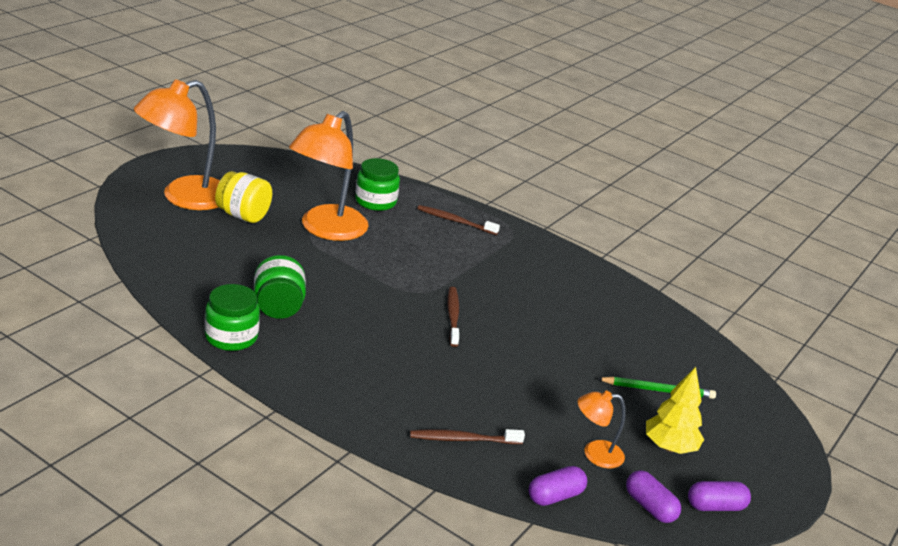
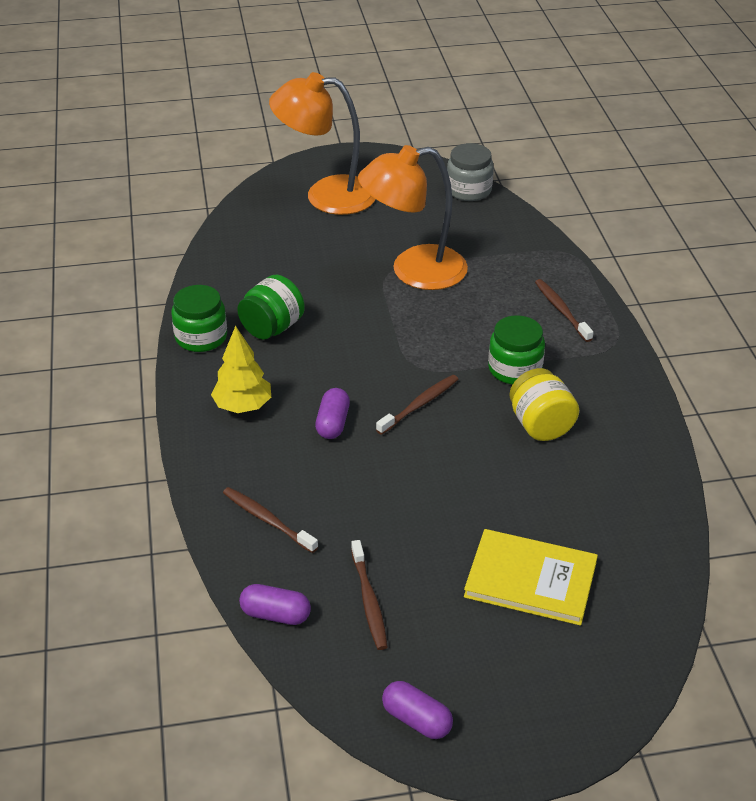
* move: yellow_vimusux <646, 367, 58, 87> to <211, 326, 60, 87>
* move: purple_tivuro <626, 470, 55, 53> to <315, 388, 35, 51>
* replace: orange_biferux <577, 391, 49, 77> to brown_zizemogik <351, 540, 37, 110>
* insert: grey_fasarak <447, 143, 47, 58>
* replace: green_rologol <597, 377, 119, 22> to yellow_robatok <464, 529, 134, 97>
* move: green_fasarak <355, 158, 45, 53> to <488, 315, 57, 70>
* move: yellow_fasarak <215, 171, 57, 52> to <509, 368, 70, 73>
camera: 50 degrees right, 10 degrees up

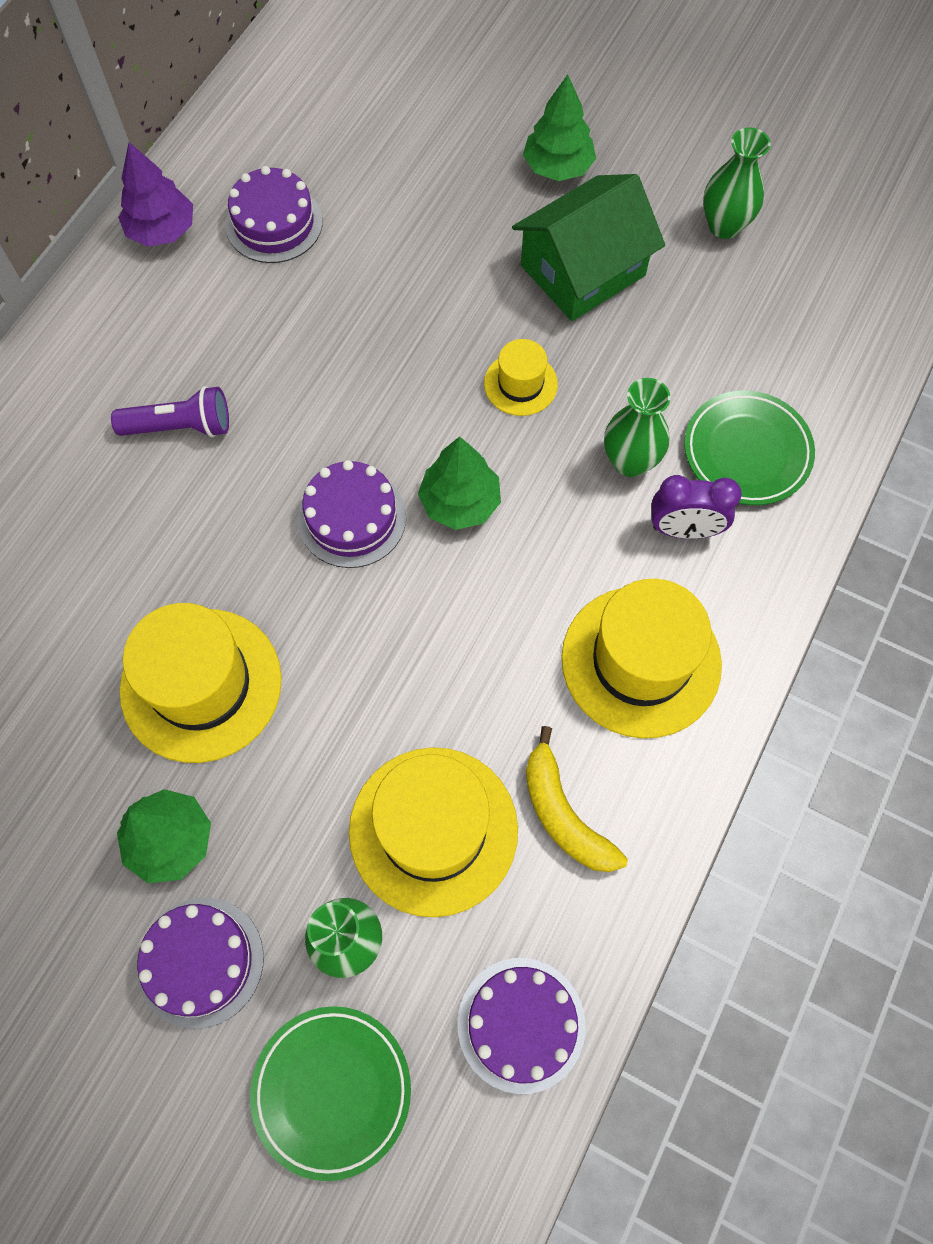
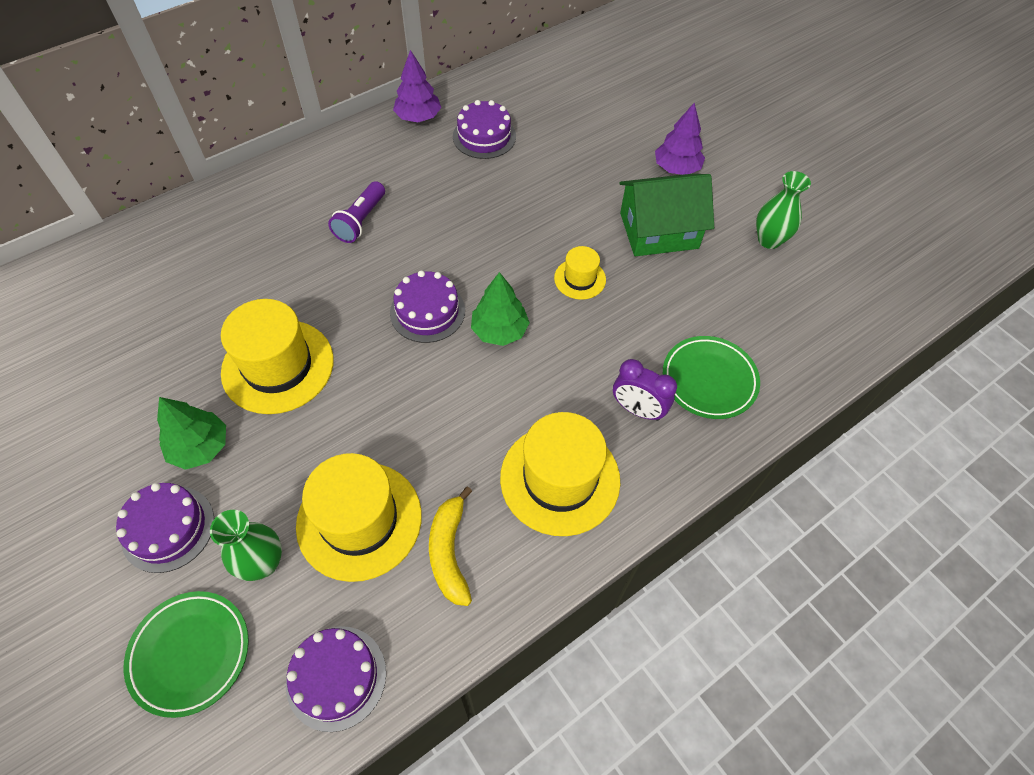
* rotate: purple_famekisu <111, 386, 118, 51> = <328, 181, 57, 62> 90 degrees clockwise
* recolor: green_vimusux <523, 75, 73, 106> to purple_vimusux <655, 103, 50, 72>
* delete: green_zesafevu <604, 378, 67, 99>
camera: 25 degrees right, 10 degrees down

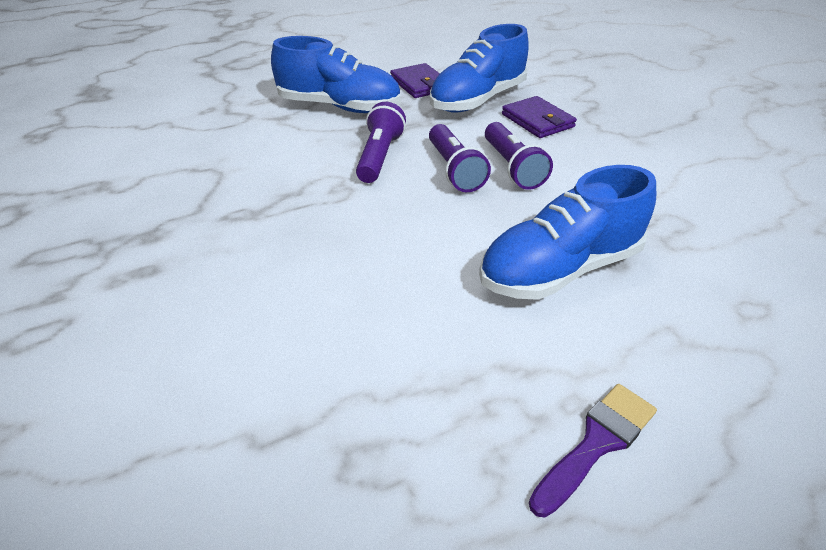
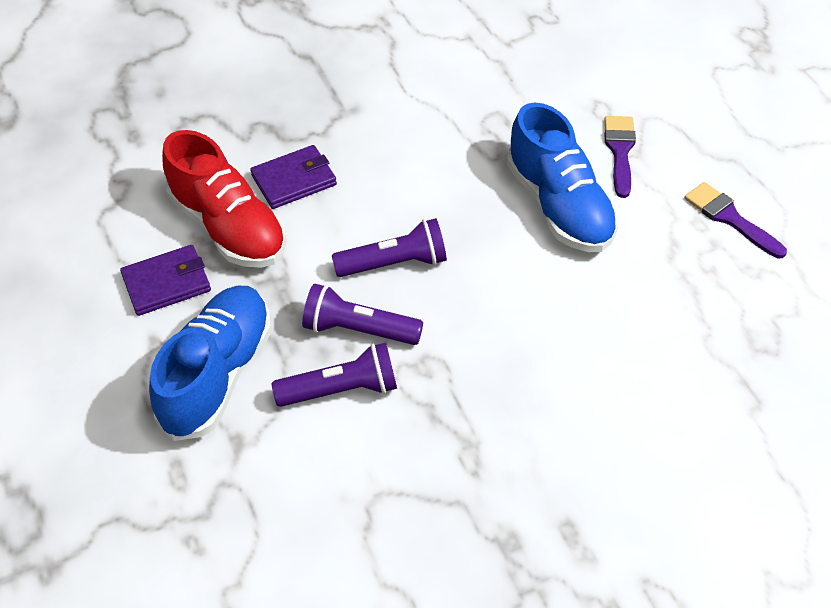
* recolor: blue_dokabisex <430, 24, 99, 89> to red_dokabisex <162, 130, 125, 138>
* move: purple_famekisu <485, 122, 68, 68> to <272, 343, 125, 64>
* insert: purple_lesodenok <605, 116, 31, 82>
camera: 85 degrees left, 10 degrees up

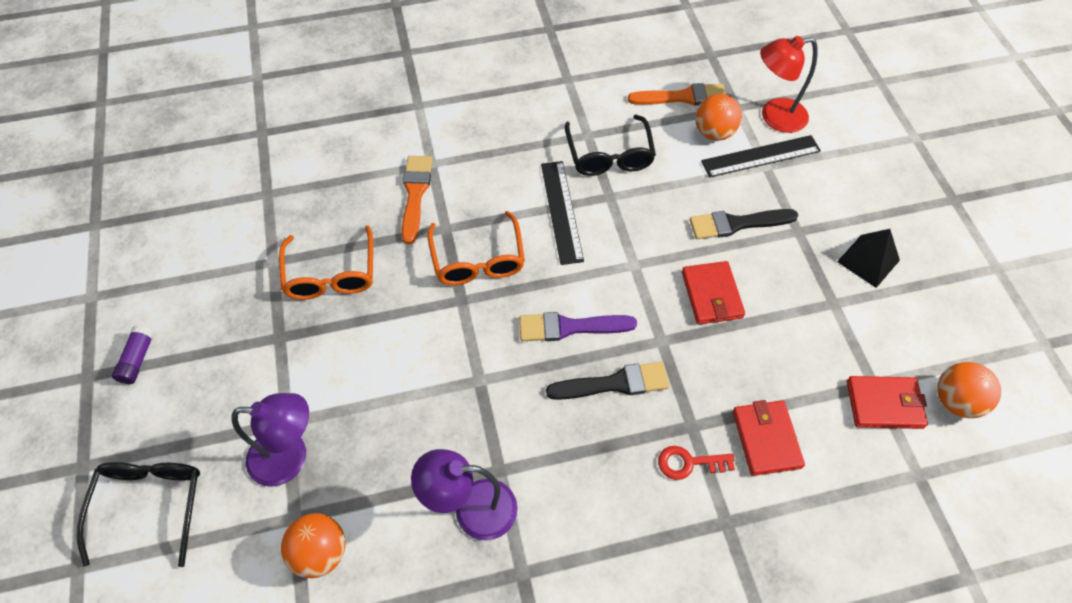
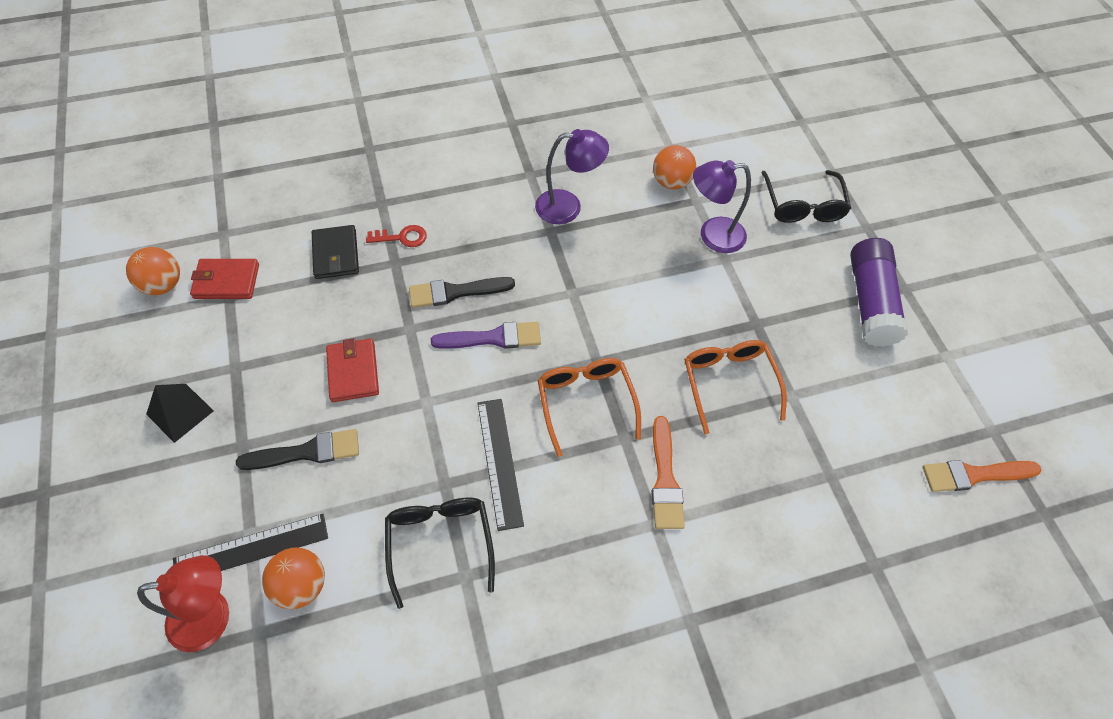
* recolor: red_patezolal <733, 400, 72, 76> to black_patezolal <312, 225, 47, 54>
* resize: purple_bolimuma <112, 326, 42, 58> = <850, 238, 58, 109> x2.17
* move: orange_lesodenok <628, 83, 98, 23> to <923, 460, 119, 32>
camera: 175 degrees right, 0 degrees up

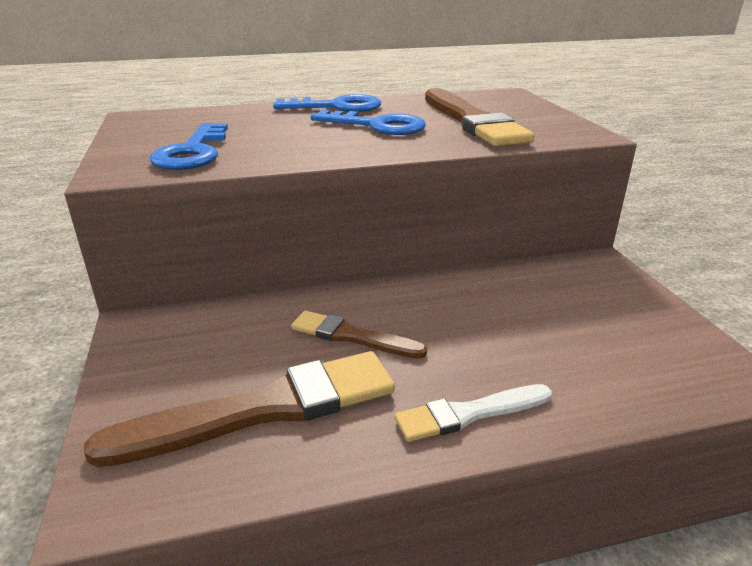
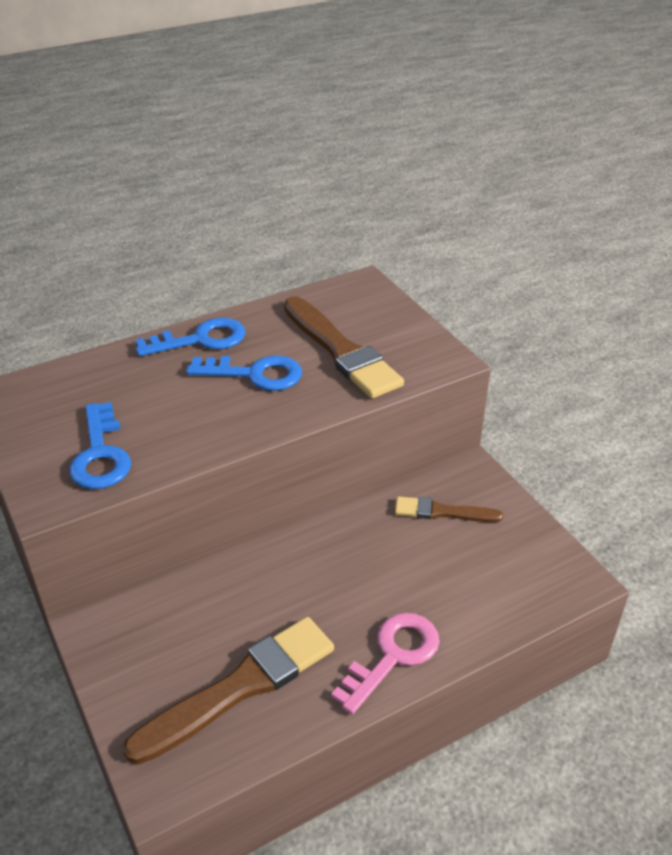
* replace: white_lesodenok <395, 384, 157, 58> to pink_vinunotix <331, 613, 109, 102>
* move: brown_lesodenok <291, 311, 136, 48> to <395, 496, 108, 26>
camera: 15 degrees left, 10 degrees up

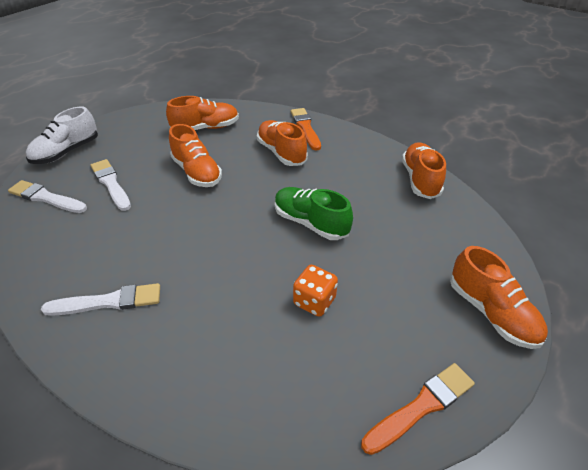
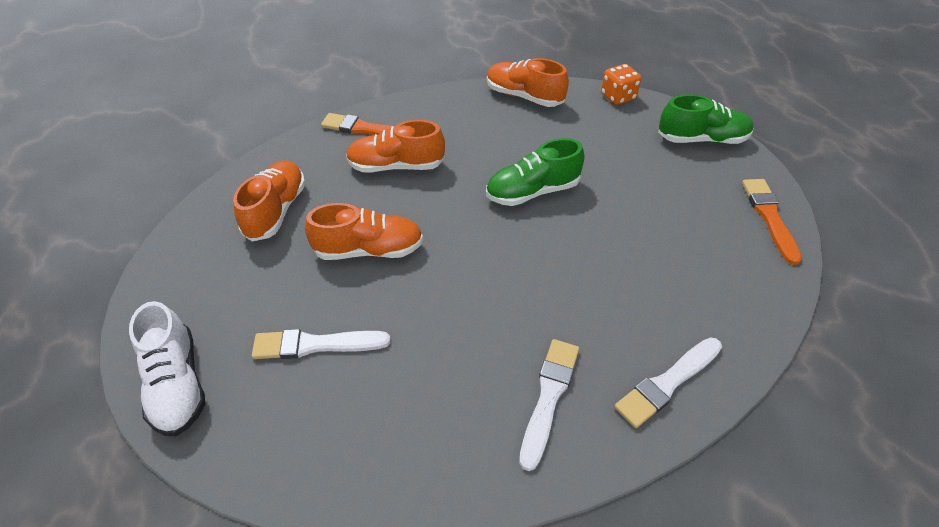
* move: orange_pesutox <293, 265, 45, 52> to <601, 64, 40, 41>
* move: white_lesodenok <8, 180, 79, 33> to <614, 337, 108, 91>
* recolor: orange_dokabisex <450, 246, 98, 103> to green_dokabisex <658, 94, 95, 50>
camera: 60 degrees left, 5 degrees up

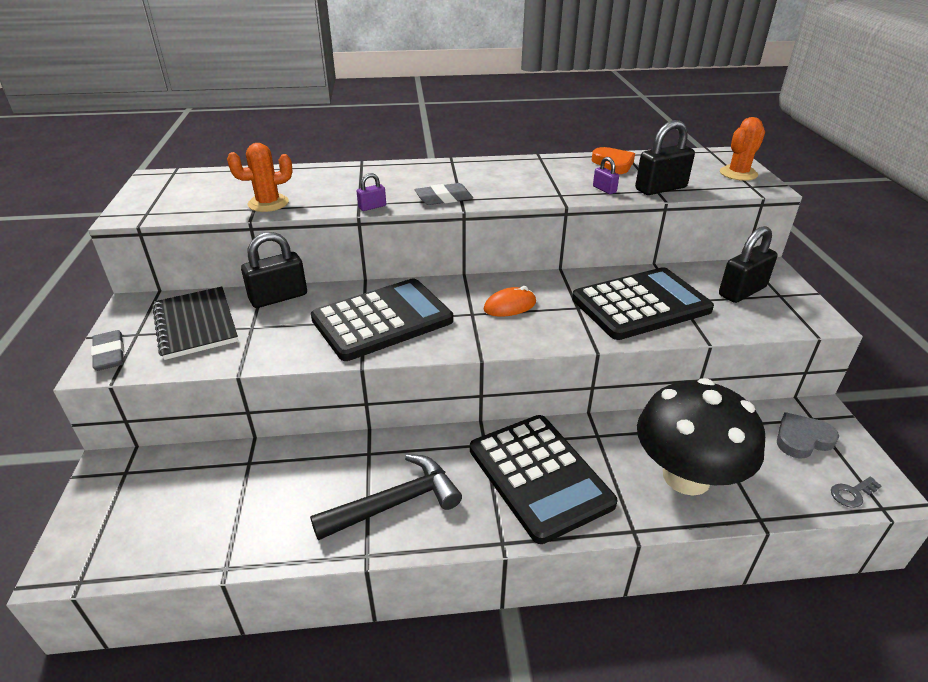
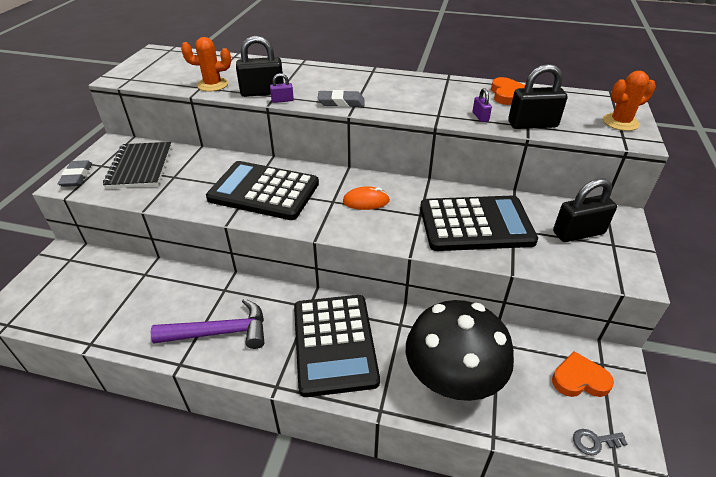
* recolor: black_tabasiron <310, 454, 152, 86> to purple_tabasiron <151, 298, 113, 51>
* rotate: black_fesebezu <311, 279, 142, 82> = <206, 161, 113, 59> 150 degrees counterclockwise
* move: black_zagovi <241, 232, 66, 76> to <236, 36, 48, 61>
* recolor: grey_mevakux <777, 412, 62, 47> to orange_mevakux <552, 351, 62, 46>
camera: 20 degrees right, 5 degrees up

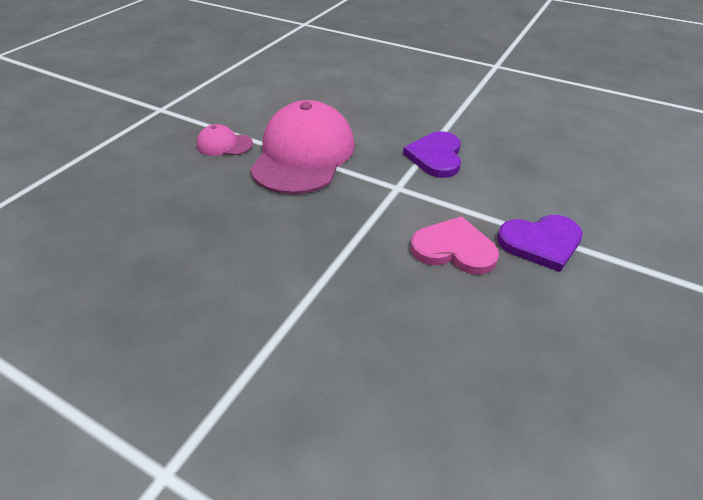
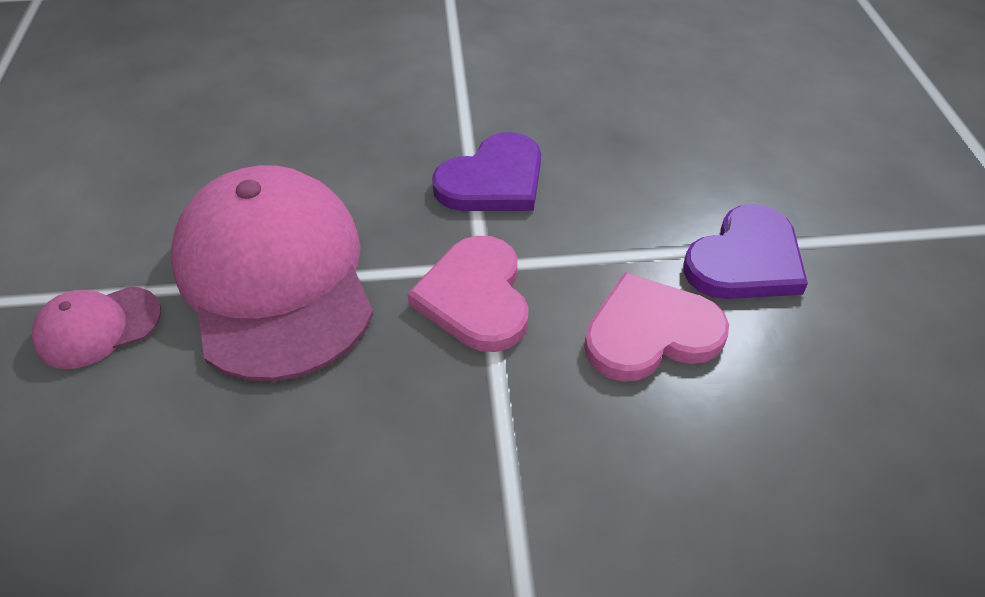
* insert: pink_mevakux <407, 236, 122, 116>
* rotate: purple_mevakux <403, 131, 58, 47> = <432, 132, 109, 79> 105 degrees counterclockwise
camera: 35 degrees left, 5 degrees up

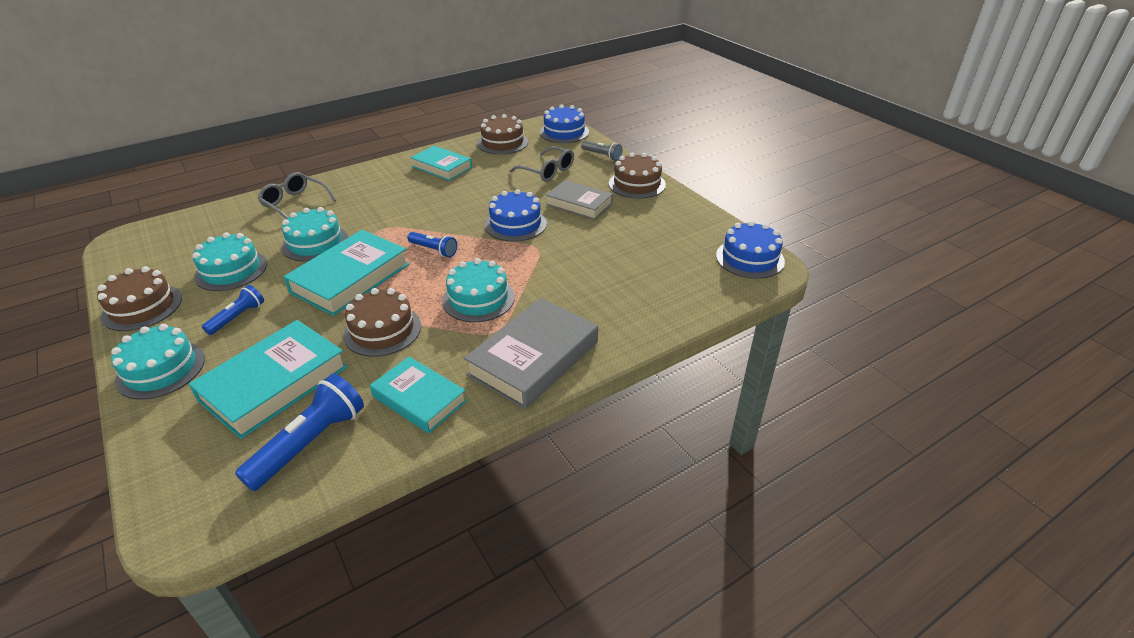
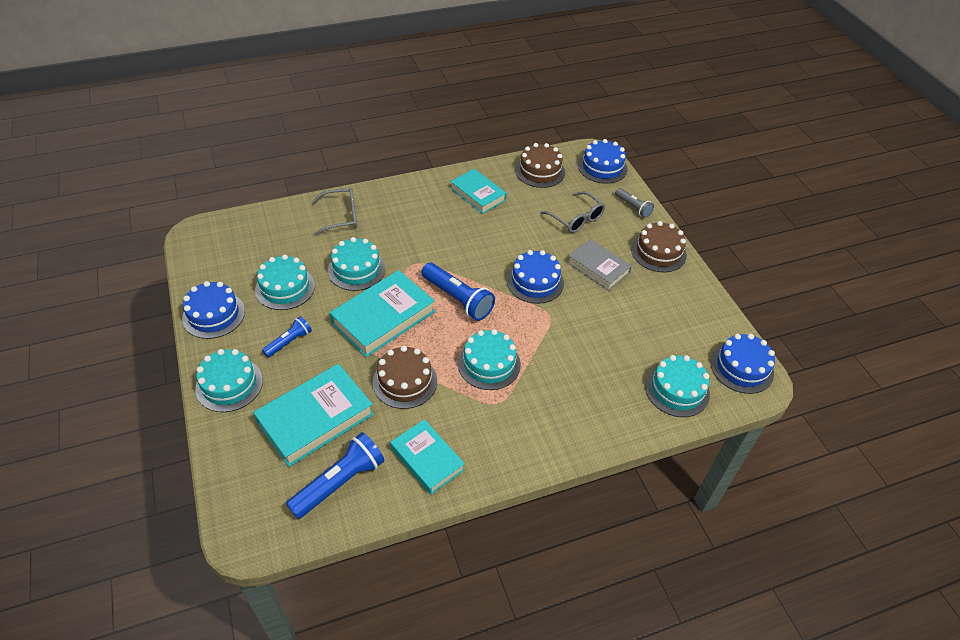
* recolor: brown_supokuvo <97, 266, 85, 65> to blue_supokuvo <182, 281, 63, 58>
* rotate: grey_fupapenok <258, 172, 78, 47> = <311, 188, 46, 48> 120 degrees clockwise
* resize: blue_famekisu <407, 232, 50, 25> = <421, 263, 74, 58> x1.72
* insert: turquoise_supokuvo <645, 355, 65, 62>
* delete: grey_robatok <464, 298, 134, 111>
camera: 10 degrees right, 10 degrees up

